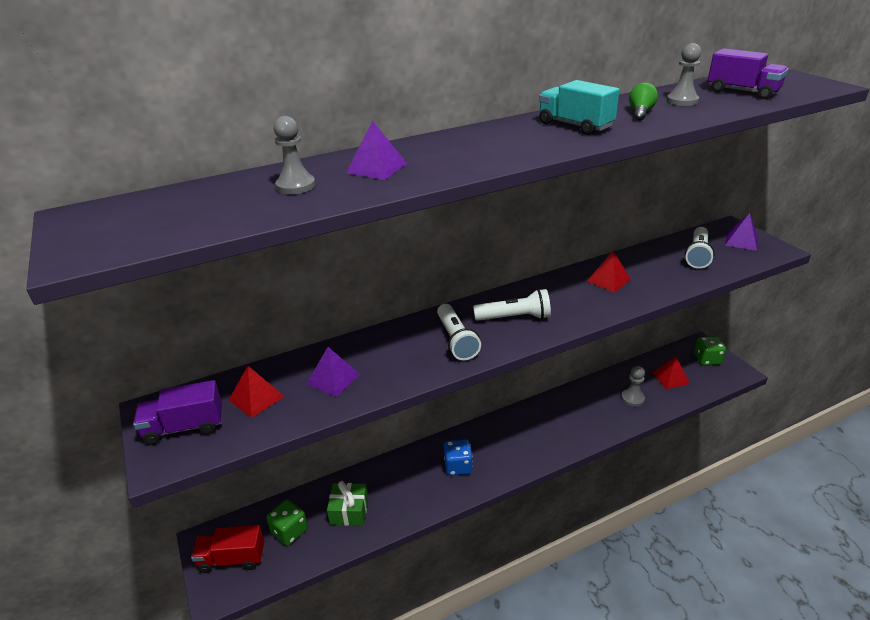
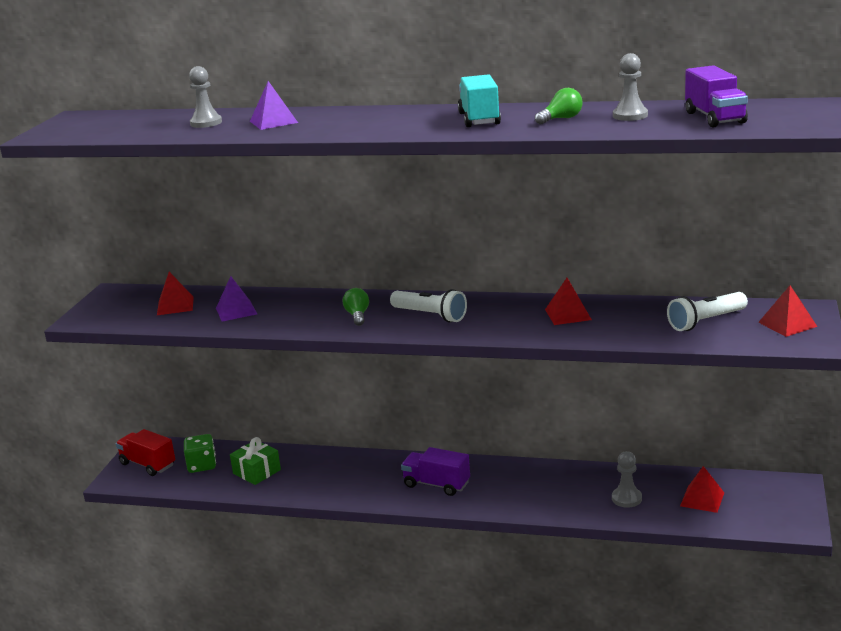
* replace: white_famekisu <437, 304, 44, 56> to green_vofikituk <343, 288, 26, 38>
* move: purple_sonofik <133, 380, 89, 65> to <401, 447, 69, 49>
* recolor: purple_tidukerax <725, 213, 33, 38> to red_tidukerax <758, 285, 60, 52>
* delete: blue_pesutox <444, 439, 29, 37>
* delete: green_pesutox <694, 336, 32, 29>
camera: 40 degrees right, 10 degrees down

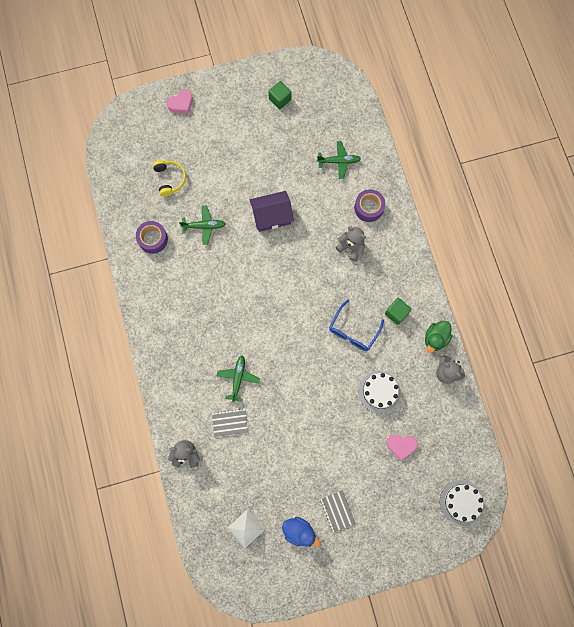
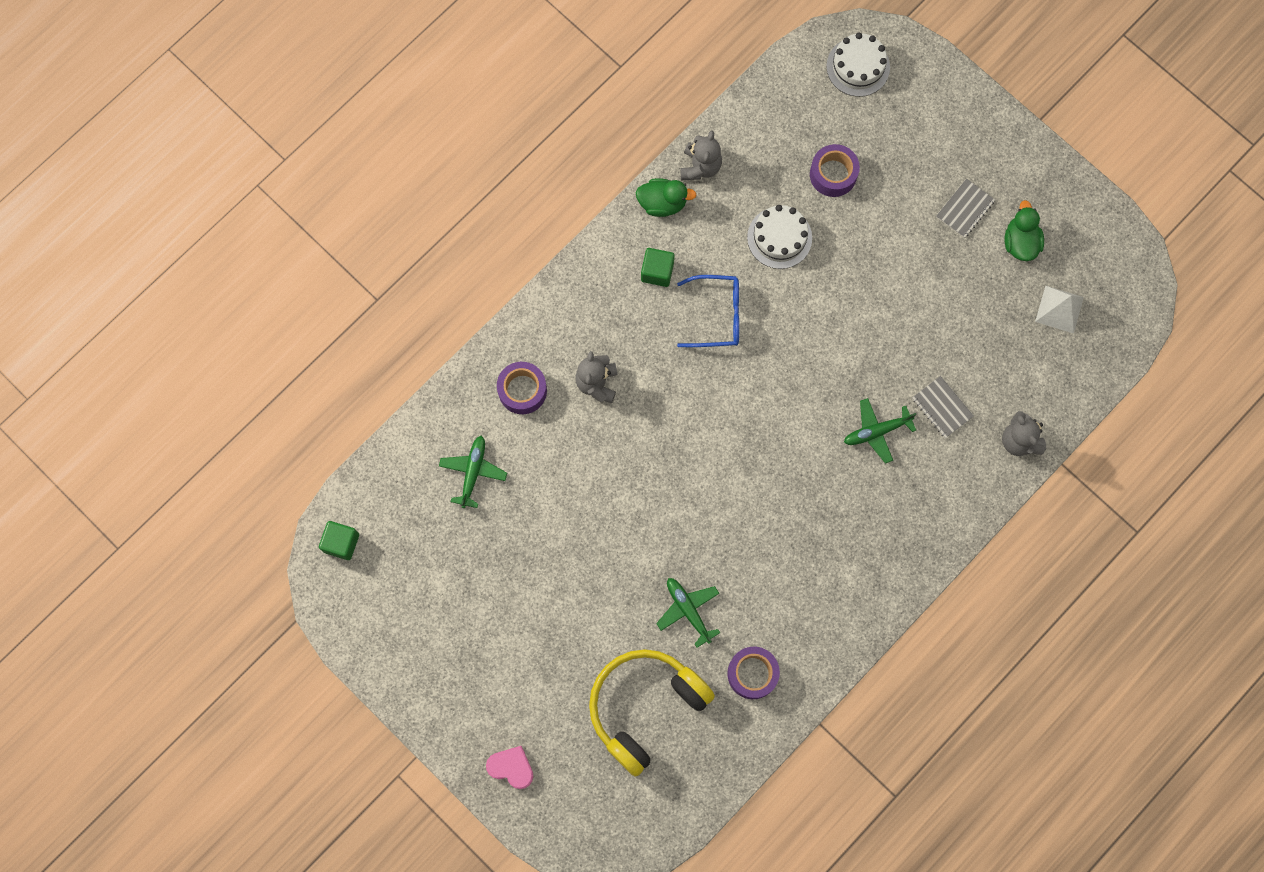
* move: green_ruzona <268, 81, 23, 28> to <319, 521, 40, 39>
* rotate: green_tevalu <317, 141, 44, 38> = <439, 436, 68, 72> 45 degrees clockwise
* resize: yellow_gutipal <153, 160, 33, 37> = <589, 649, 126, 128> x1.89
* replace: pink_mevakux <386, 434, 32, 26> to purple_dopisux <810, 144, 50, 53>
* recolor: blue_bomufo <282, 517, 38, 30> to green_bomufo <1005, 200, 39, 61>
* delete: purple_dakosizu <250, 191, 44, 41>
camera: 120 degrees left, 0 degrees up

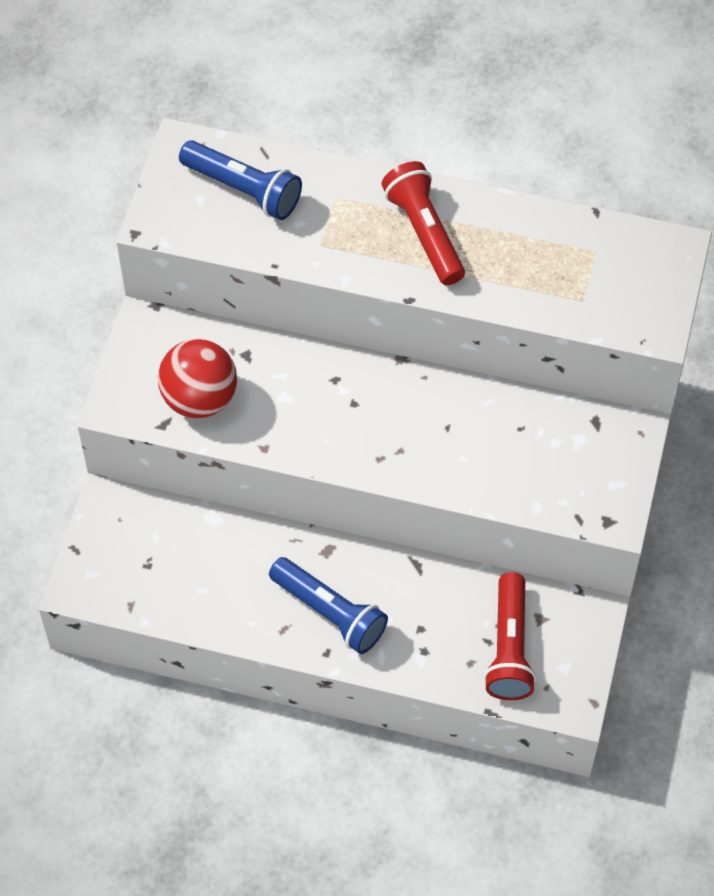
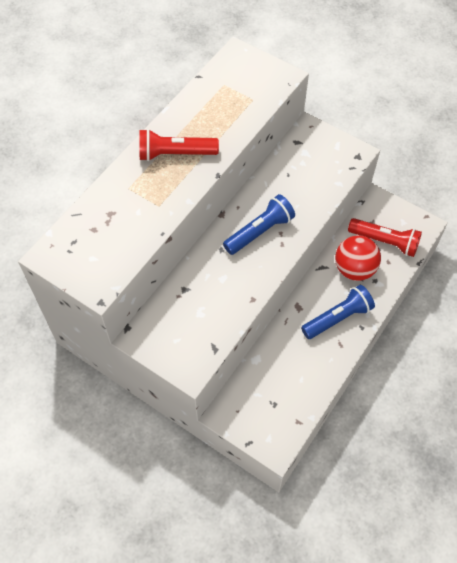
* move: blue_famekisu <179, 140, 123, 80> to <223, 194, 72, 61>
* move: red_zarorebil <158, 339, 79, 79> to <335, 235, 46, 46>
camera: 70 degrees left, 0 degrees up

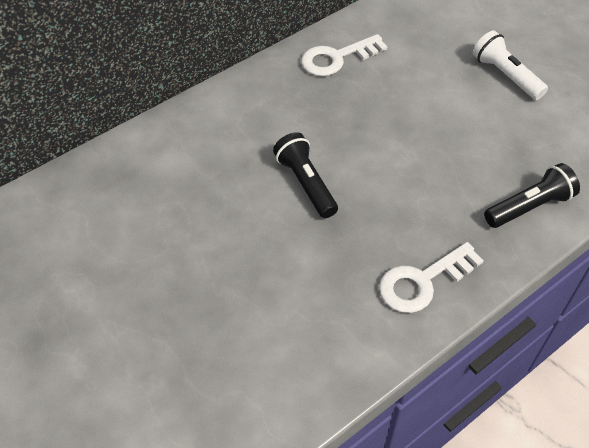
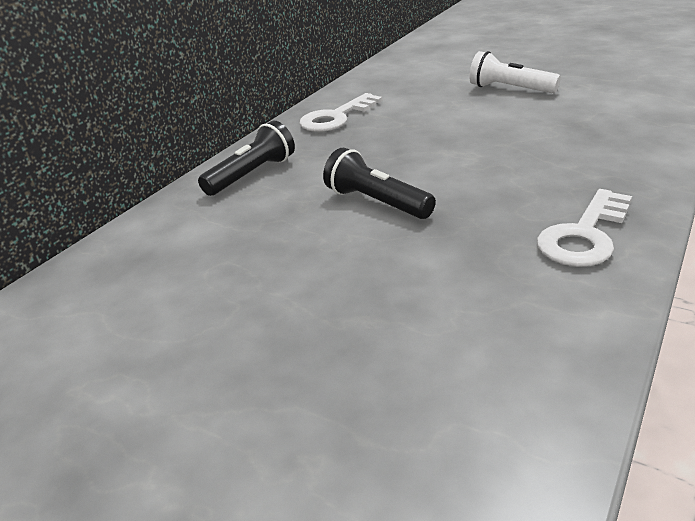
* move: black_famekisu <484, 163, 96, 65> to <198, 121, 97, 75>
camera: 20 degrees left, 20 degrees down

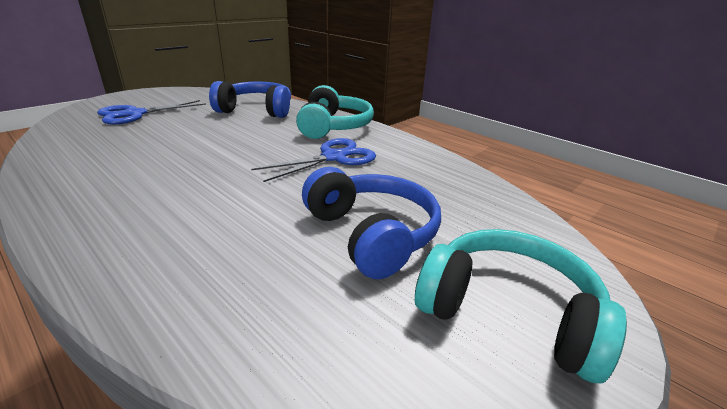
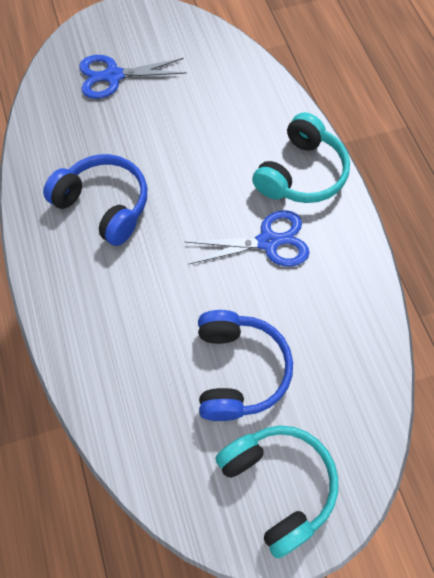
* move: blue_gutipal <209, 81, 82, 37> to <43, 154, 104, 92>
camera: 30 degrees right, 35 degrees up

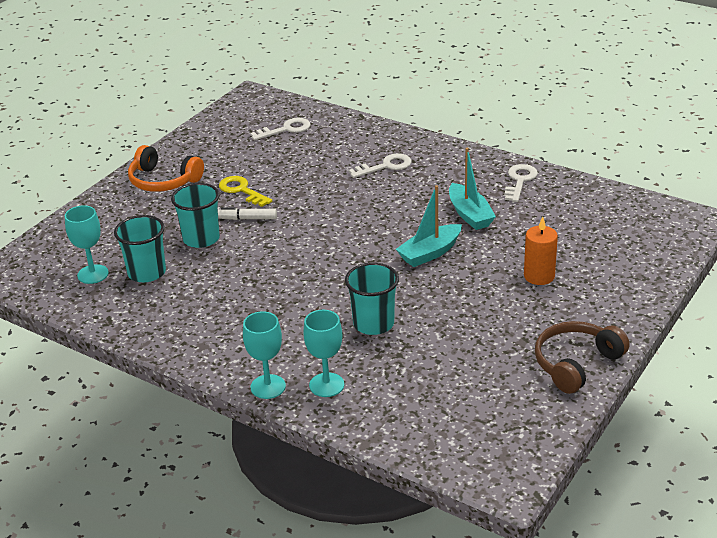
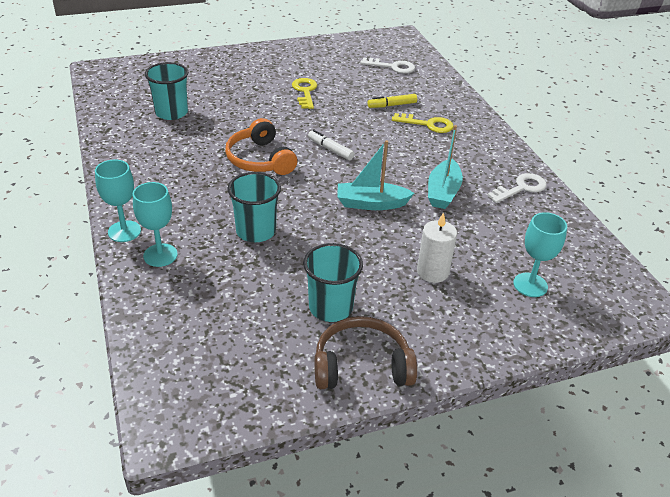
* move: orange_gutipal <128, 145, 76, 47> to <225, 118, 72, 57>
* move: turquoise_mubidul <171, 183, 49, 65> to <303, 243, 60, 79>
* move: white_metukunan <218, 207, 59, 13> to <308, 130, 47, 30>
* insert: yellow_metukunan <367, 94, 50, 14>
* recolor: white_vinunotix <349, 153, 63, 25> to yellow_vinunotix <392, 113, 62, 20>
* recolor: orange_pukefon <524, 217, 34, 68> to white_pukefon <417, 212, 40, 71>
* move: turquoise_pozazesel <65, 205, 44, 79> to <513, 212, 54, 85>
camera: 35 degrees right, 5 degrees up

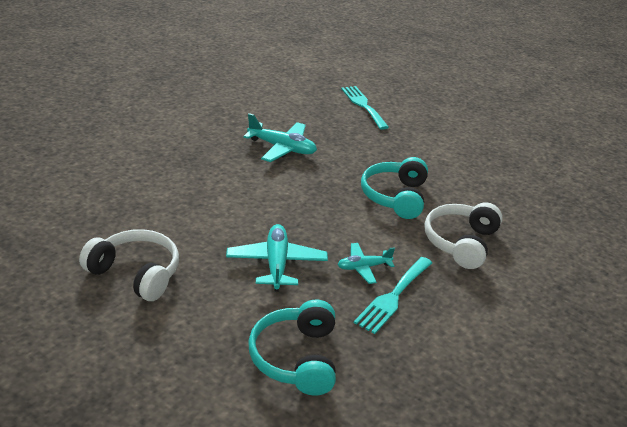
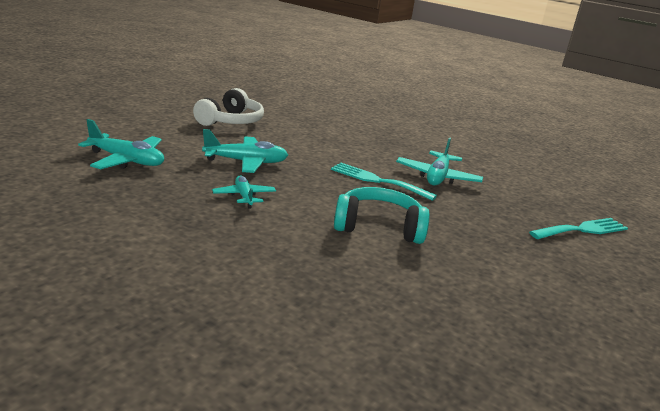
* replace: turquoise_gutipal <248, 300, 88, 96> to turquoise_tevalu <78, 119, 86, 50>
* move: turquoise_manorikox <354, 257, 78, 77> to <331, 163, 106, 38>
* delete: white_gutipal <424, 202, 79, 67>
camera: 85 degrees right, 10 degrees down

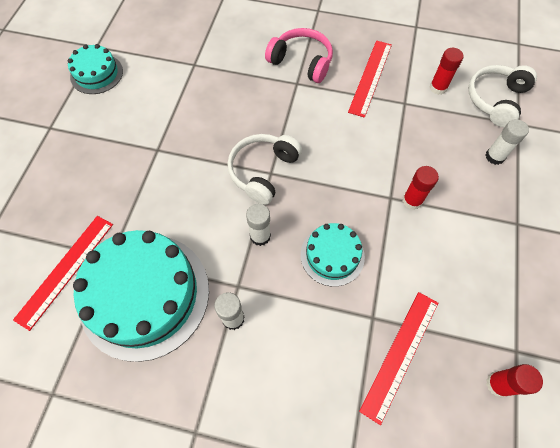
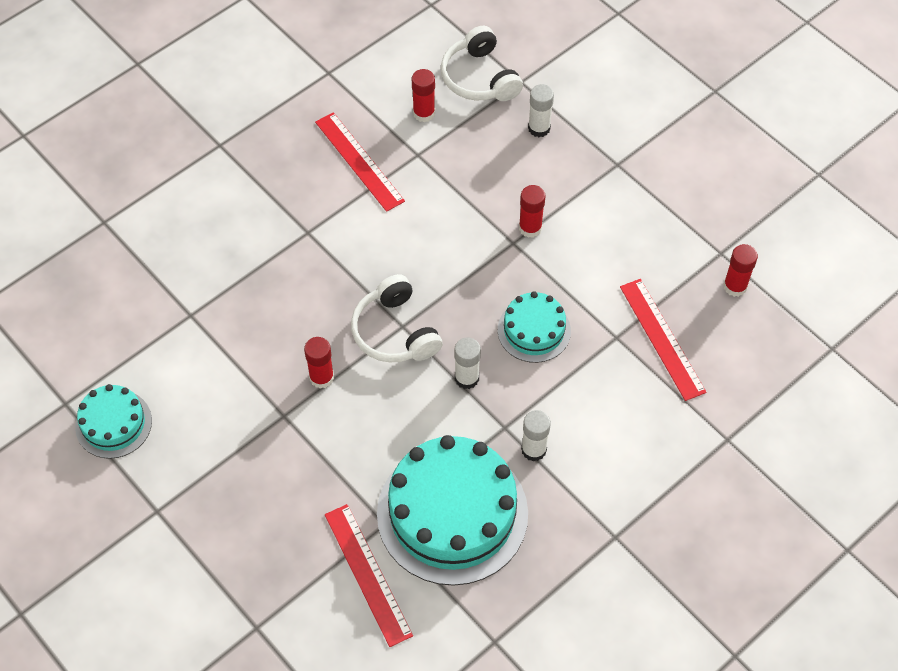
* insert: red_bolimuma <304, 337, 30, 52>
* delete: pink_gutipal <265, 28, 68, 55>
camera: 55 degrees left, 5 degrees down

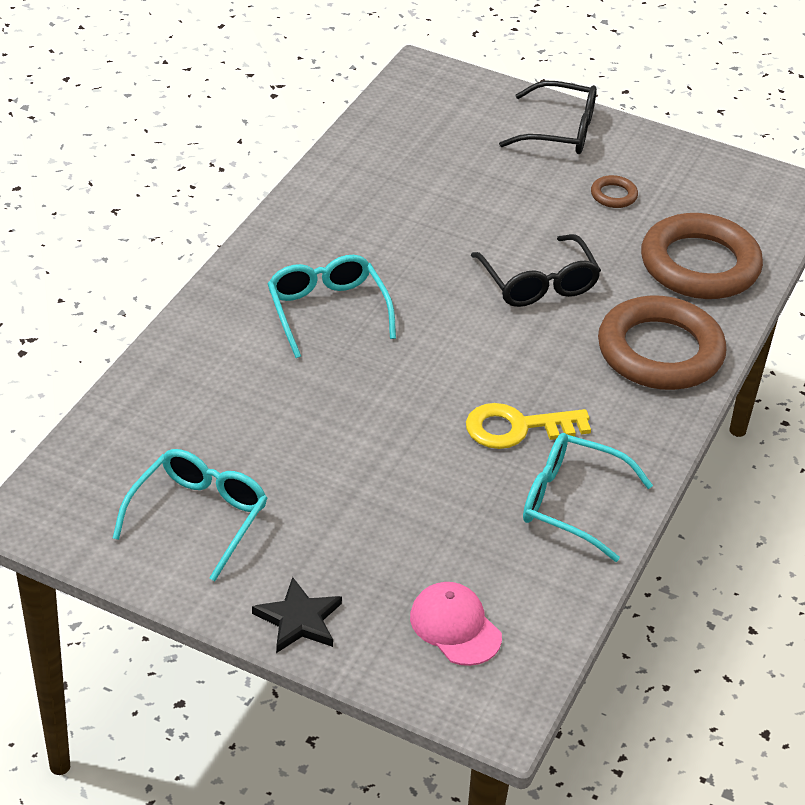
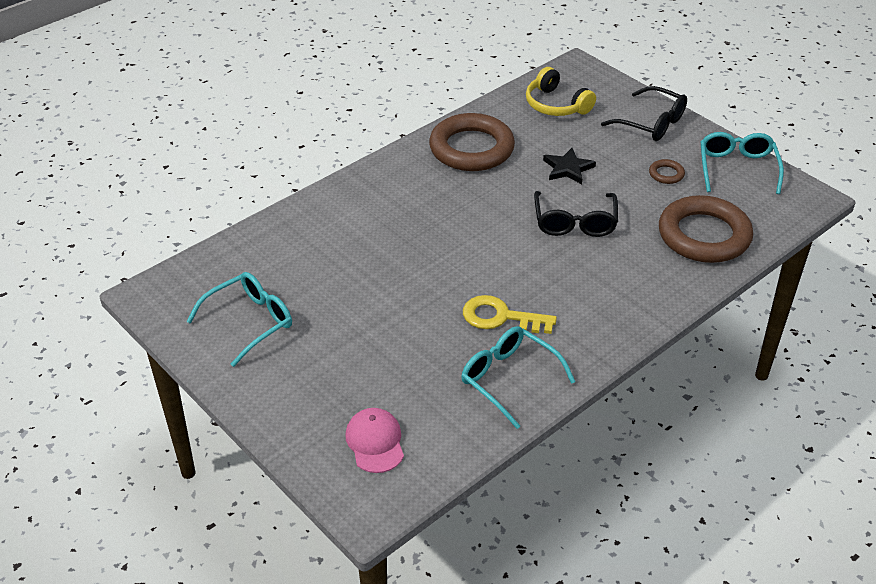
* move: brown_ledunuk <598, 295, 129, 95> to <429, 113, 86, 58>
* insert: yellow_gutipal <526, 67, 70, 49>
* move: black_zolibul <252, 577, 90, 76> to <543, 148, 53, 36>
* move: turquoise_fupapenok <267, 255, 129, 103> to <700, 132, 84, 62>
camera: 25 degrees right, 0 degrees up

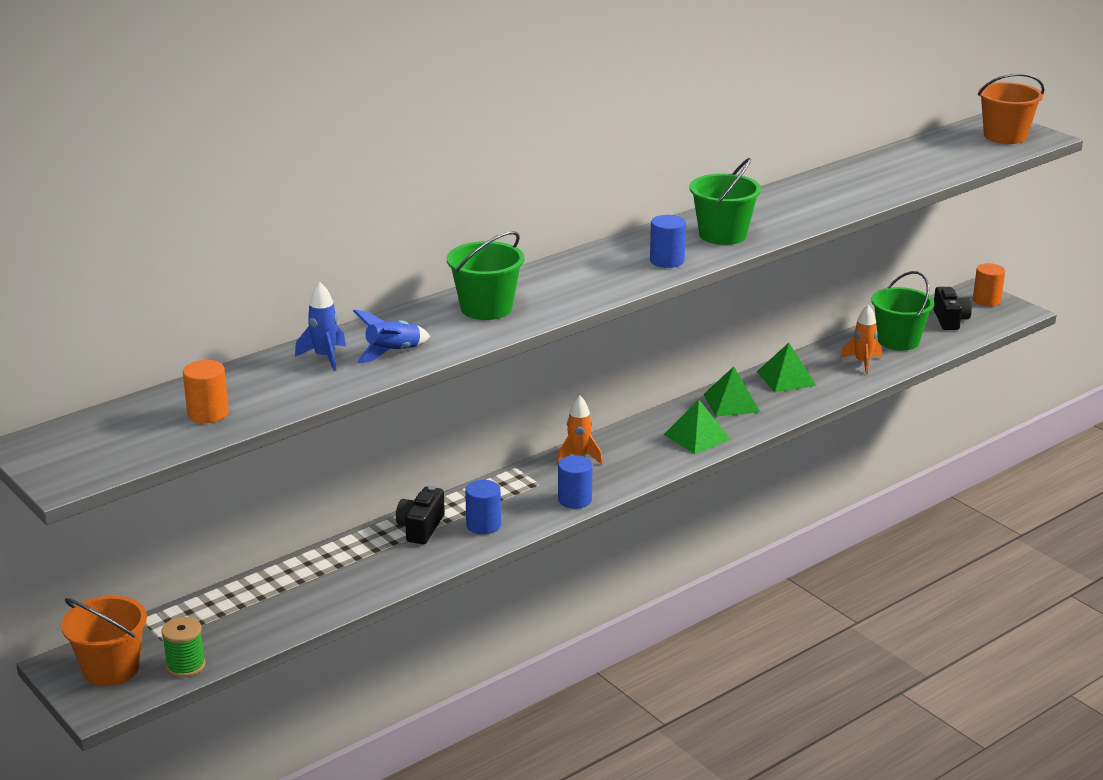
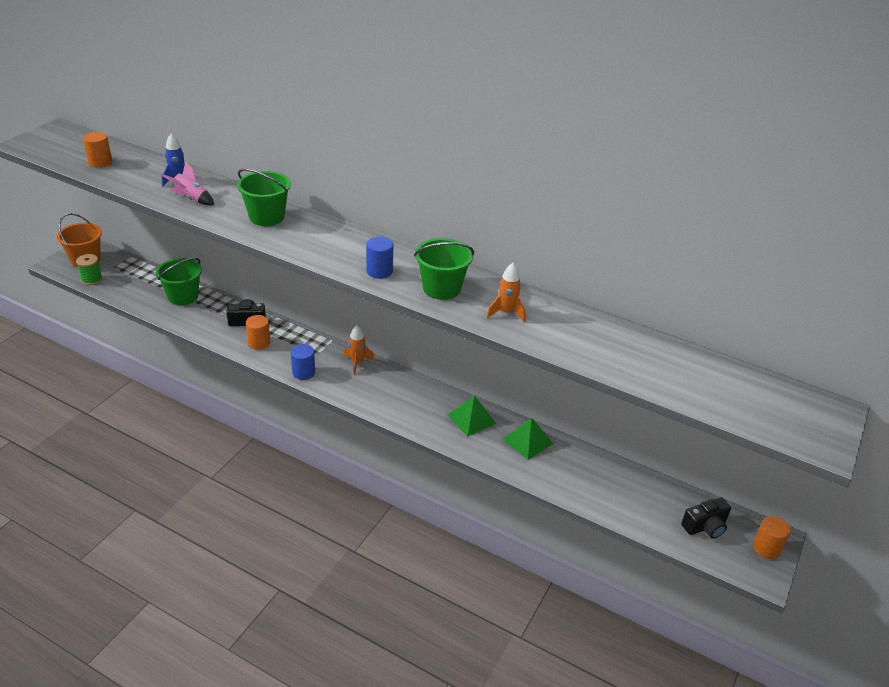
* move: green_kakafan <871, 271, 63, 80> to <156, 258, 46, 47>
* recolor: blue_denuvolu <353, 309, 77, 54> to pink_denuvolu <163, 162, 51, 44>
* recolor: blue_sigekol <465, 480, 36, 54> to orange_sigekol <246, 315, 24, 35>
* move: orange_denuvolu <840, 305, 42, 69> to <487, 263, 39, 59>
* delete: green_tidukerax <664, 400, 67, 54>
* delete: orange_kakafan <978, 73, 66, 71>
camera: 65 degrees right, 10 degrees up

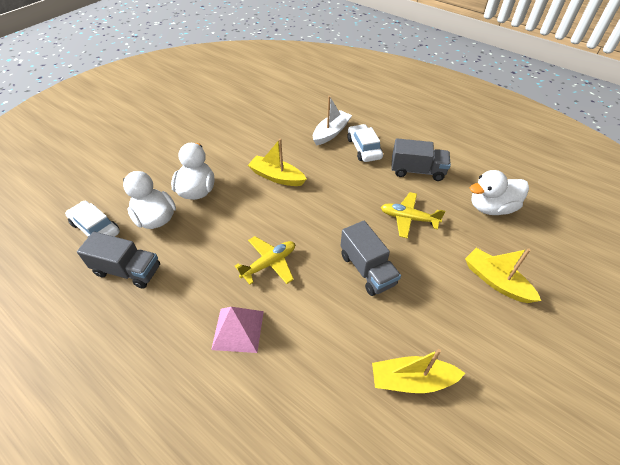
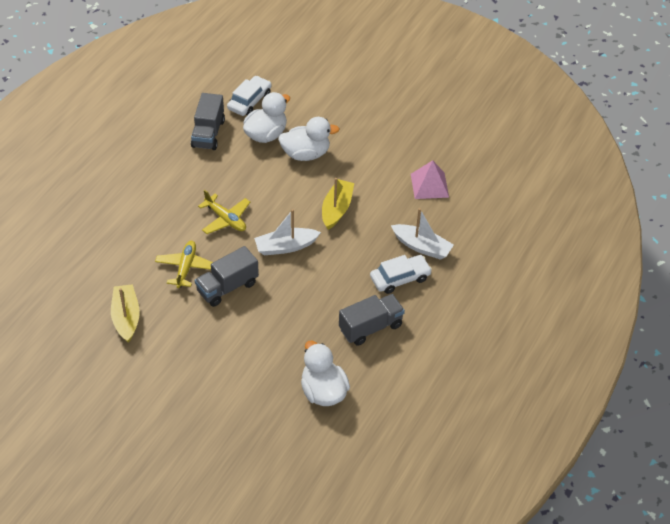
* move: yellow_tevalu <381, 192, 64, 47> to <155, 241, 58, 47>
* insert: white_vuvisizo <254, 209, 67, 46>
* rotate: grey_sonofik <391, 138, 60, 43> = <339, 294, 66, 52> 120 degrees counterclockwise
* move: pink_tidukerax <211, 307, 53, 46> to <411, 160, 38, 39>
* delete: yellow_vuvisizo <465, 248, 76, 55>
camera: 80 degrees right, 0 degrees up

